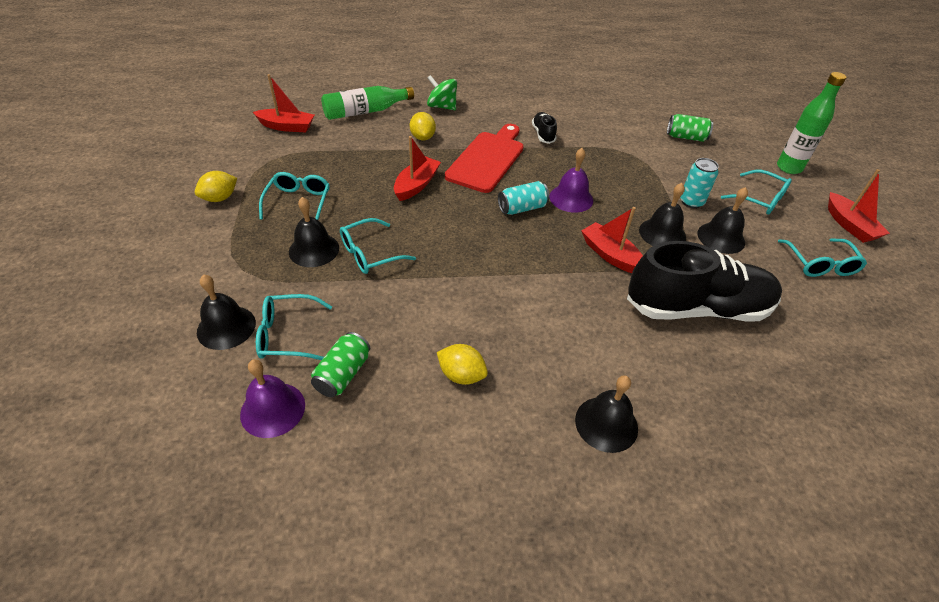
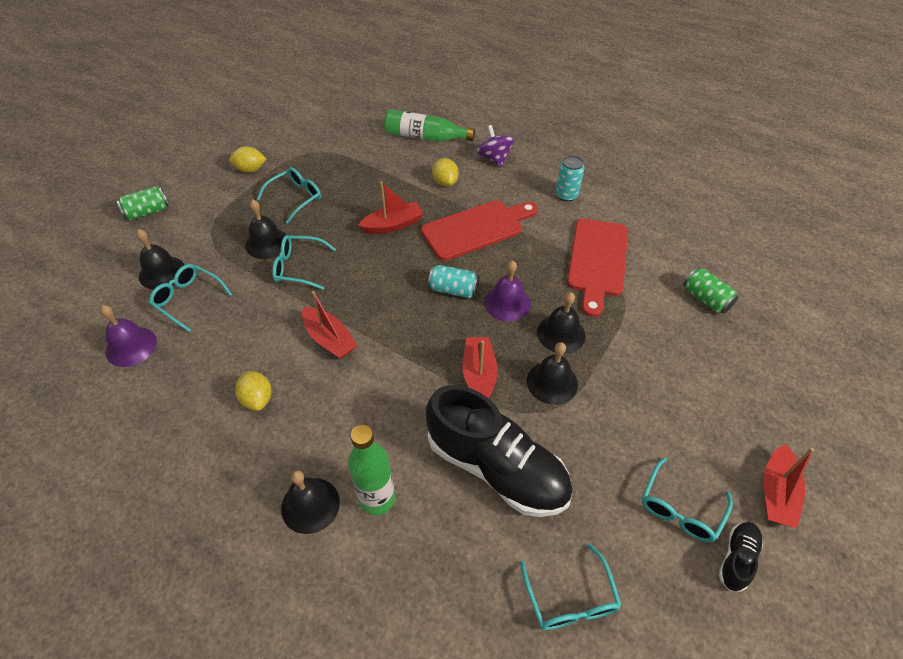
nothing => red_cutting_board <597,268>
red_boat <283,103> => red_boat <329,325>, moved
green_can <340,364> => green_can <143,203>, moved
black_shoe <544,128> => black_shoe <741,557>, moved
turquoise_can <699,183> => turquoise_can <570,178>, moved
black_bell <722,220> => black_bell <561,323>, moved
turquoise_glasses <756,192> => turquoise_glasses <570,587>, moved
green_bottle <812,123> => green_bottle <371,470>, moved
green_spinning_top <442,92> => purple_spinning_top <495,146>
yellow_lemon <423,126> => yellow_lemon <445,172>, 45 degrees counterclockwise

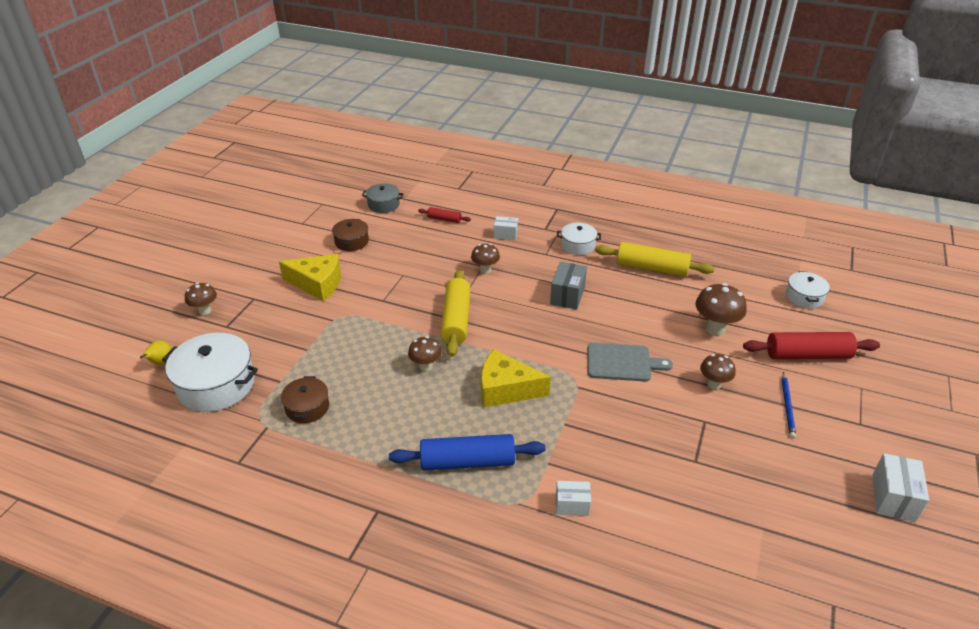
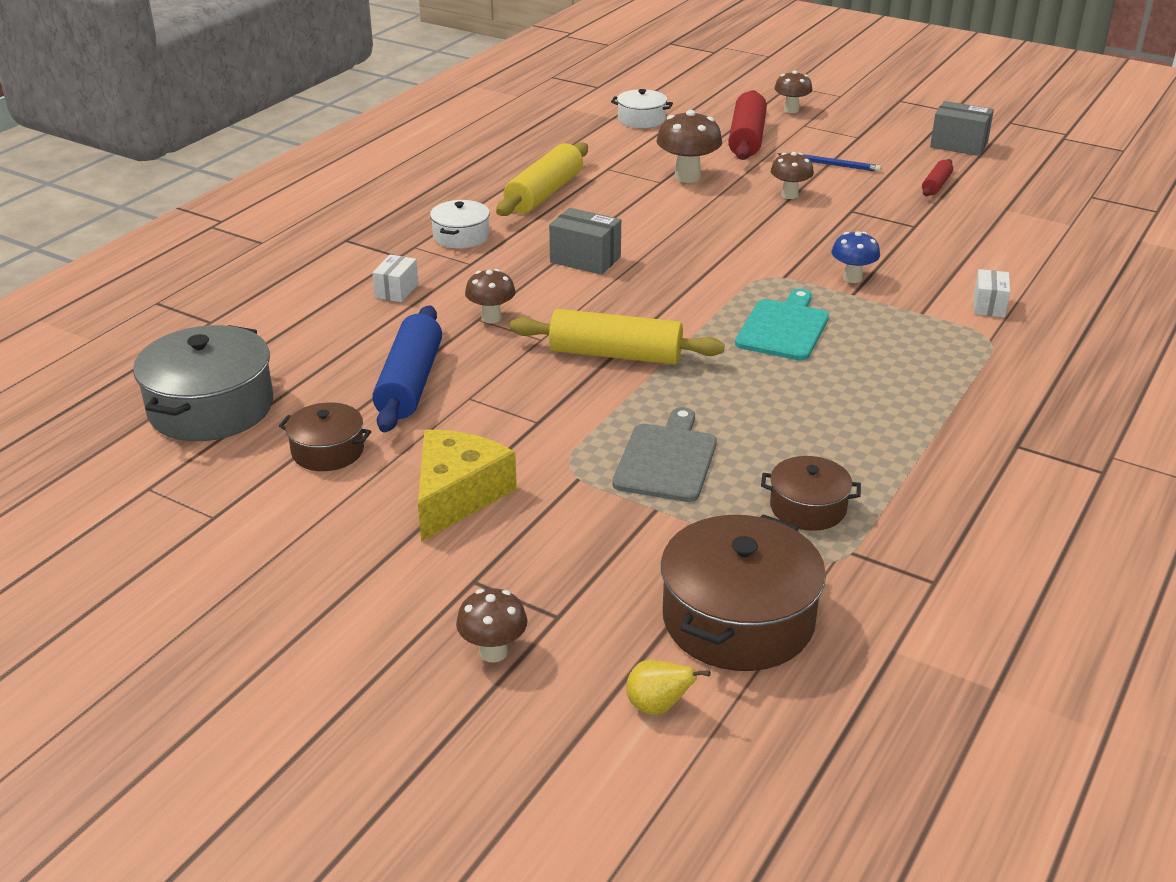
nothing => blue_mushroom <855,257>
blue_rolling_pin <467,452> => blue_rolling_pin <407,368>, moved
brown_mushroom <425,354> => brown_mushroom <793,92>, moved
red_rolling_pin <444,215> => red_rolling_pin <937,177>, moved
grey_cutting_board <630,362> => grey_cutting_board <664,454>, moved
yellow_cheese <516,378> => turquoise_cutting_board <782,325>
white_pot <210,372> => brown_pot <743,592>
white_box <900,487> => grey_box <962,128>
grey_pot <382,198> => grey_pot <203,383>, x1.80

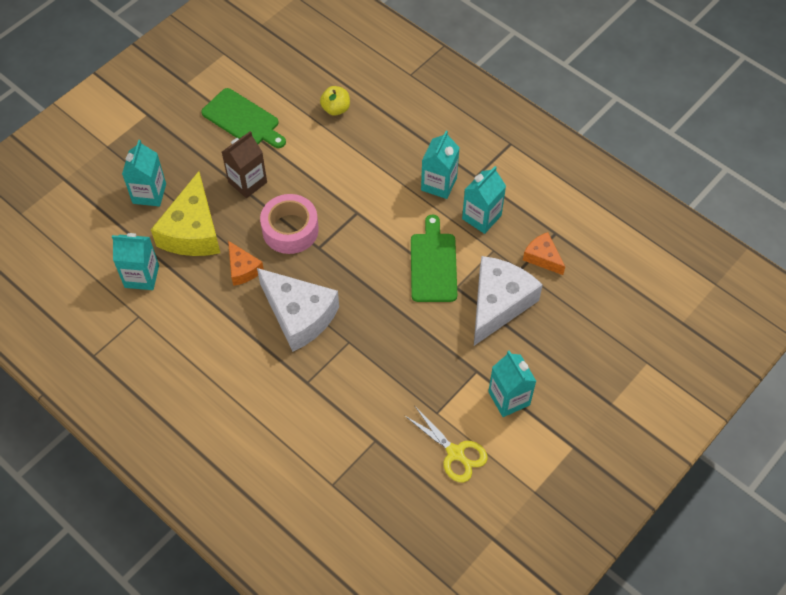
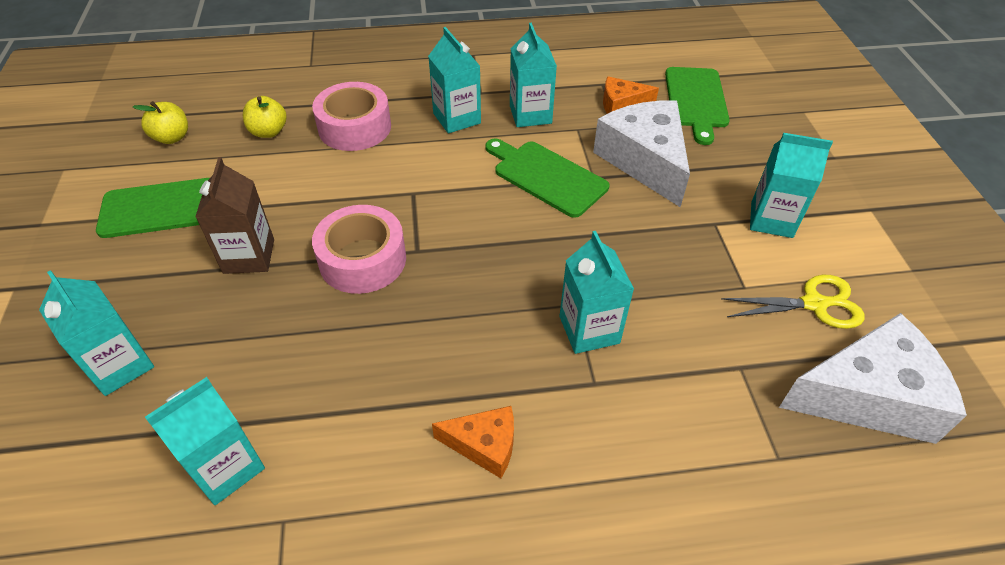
yellow_cheese <185,213> => nothing
nothing => yellow_apple <160,122>
nothing => pink_tape <351,116>
nothing => turquoise_carton <596,292>
nothing => green_cutting_board <697,106>
orange_cheese <246,263> => orange_cheese <473,442>, moved
white_cheese <298,310> => white_cheese <873,378>, moved

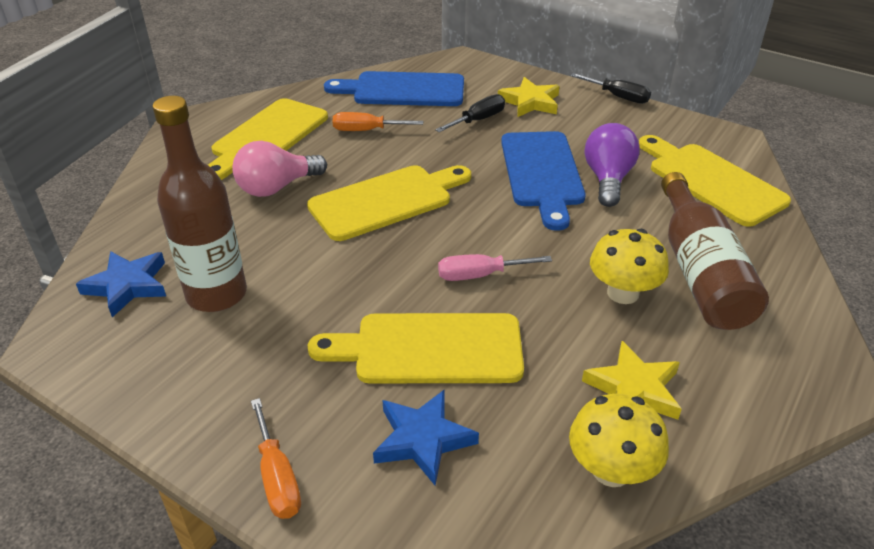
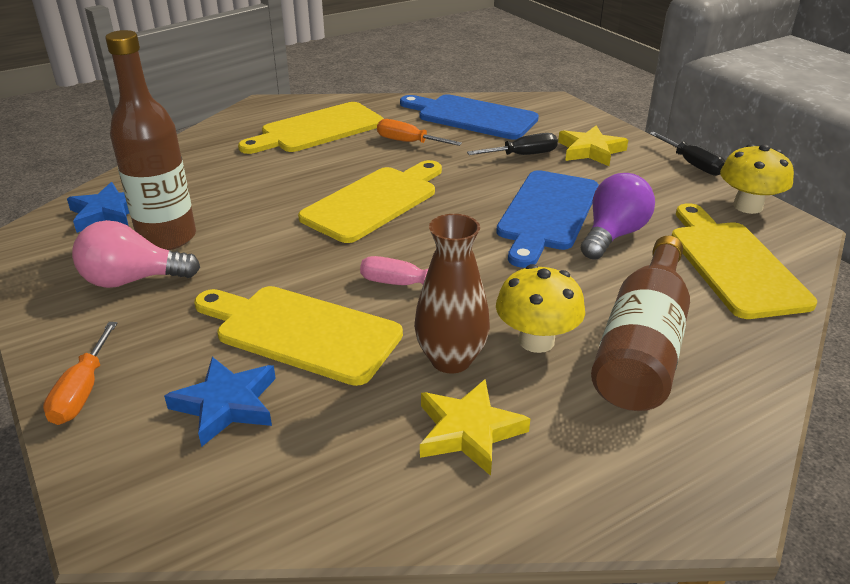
nothing => brown_vase <452,294>
pink_light_bulb <279,169> => pink_light_bulb <136,254>, moved
yellow_mushroom <619,440> => yellow_mushroom <757,179>, moved
yellow_cutting_board <389,203> => yellow_cutting_board <370,201>, 45 degrees counterclockwise

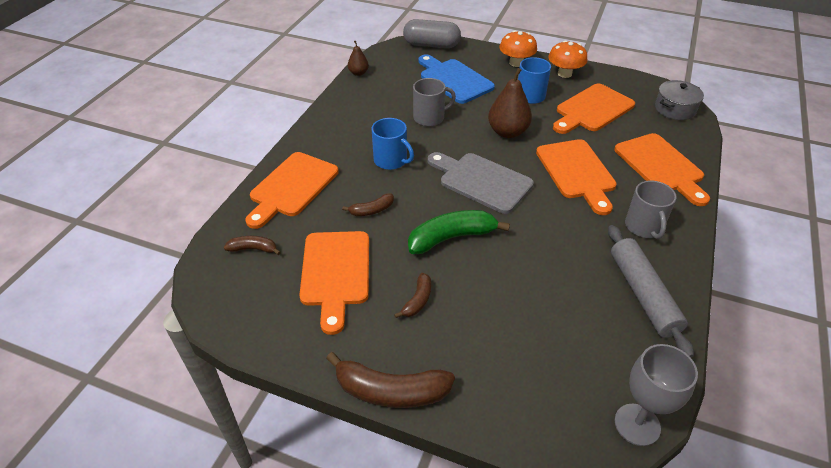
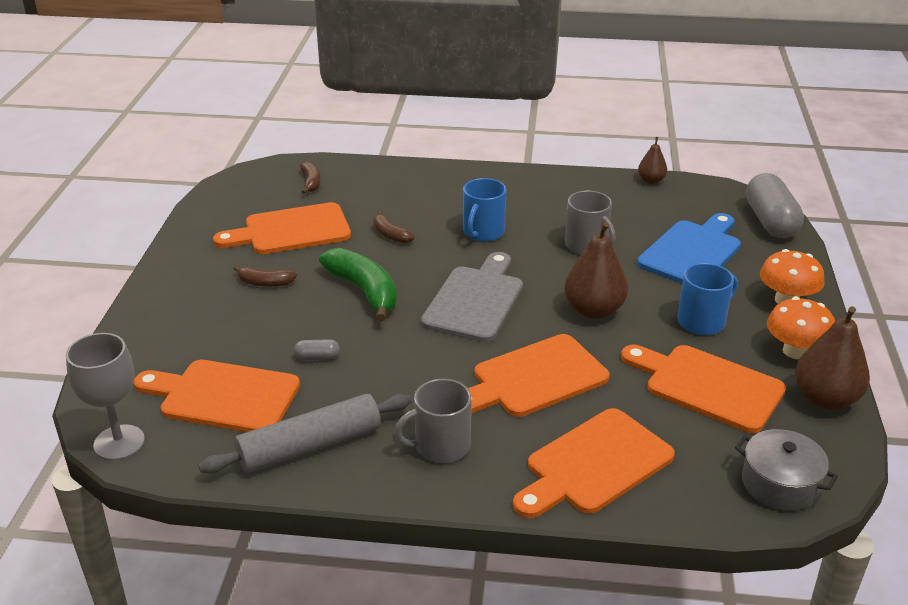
brown_banana <390,380> => nothing
nothing => grey_capsule <317,349>
nothing => brown_pear <832,358>
orange_cutting_board <292,190> => orange_cutting_board <217,396>, moved

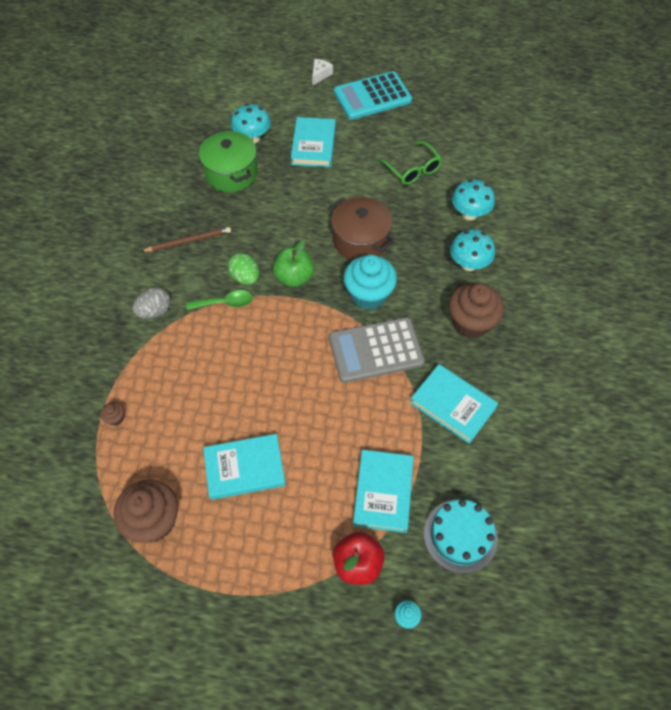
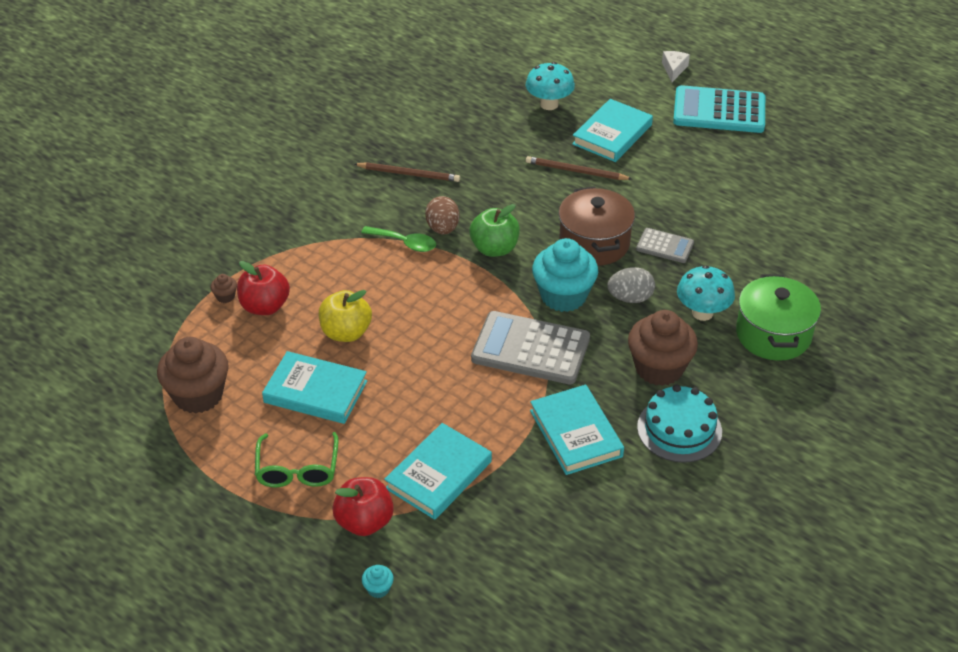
turquoise_mushroom <473,199> => nothing
nothing => red_apple <263,288>
nothing => yellow_apple <345,316>
nothing => brown_pencil <579,168>
nothing => grey_calculator <665,245>
grey_egg <152,303> => grey_egg <631,285>, moved
green_pot <228,161> => green_pot <778,317>, moved
green_glasses <410,163> => green_glasses <297,459>, moved
turquoise_cake <461,536> => turquoise_cake <679,423>, moved
green_egg <243,269> => brown_egg <442,215>
white_cheese <322,72> => white_cheese <676,66>, 45 degrees counterclockwise

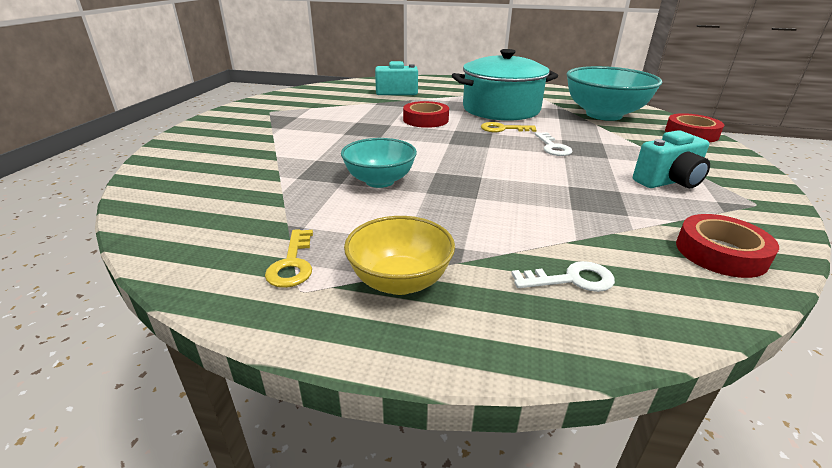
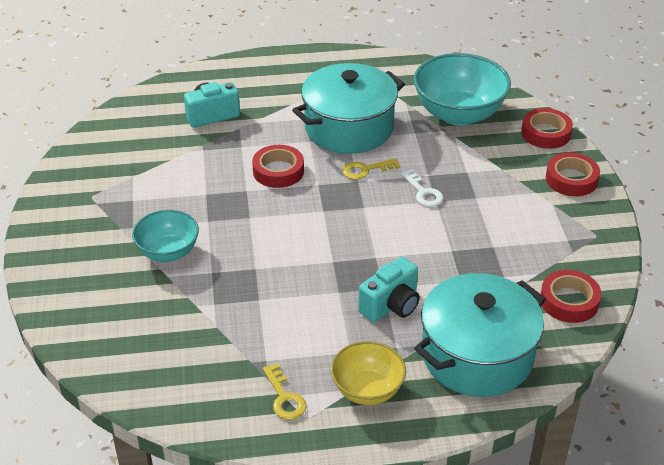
nothing => red_tape <573,174>
turquoise_bowl <379,163> => turquoise_bowl <165,236>, moved
turquoise_camera <671,159> => turquoise_camera <389,289>, moved
white_key <563,276> => turquoise_pot <480,335>

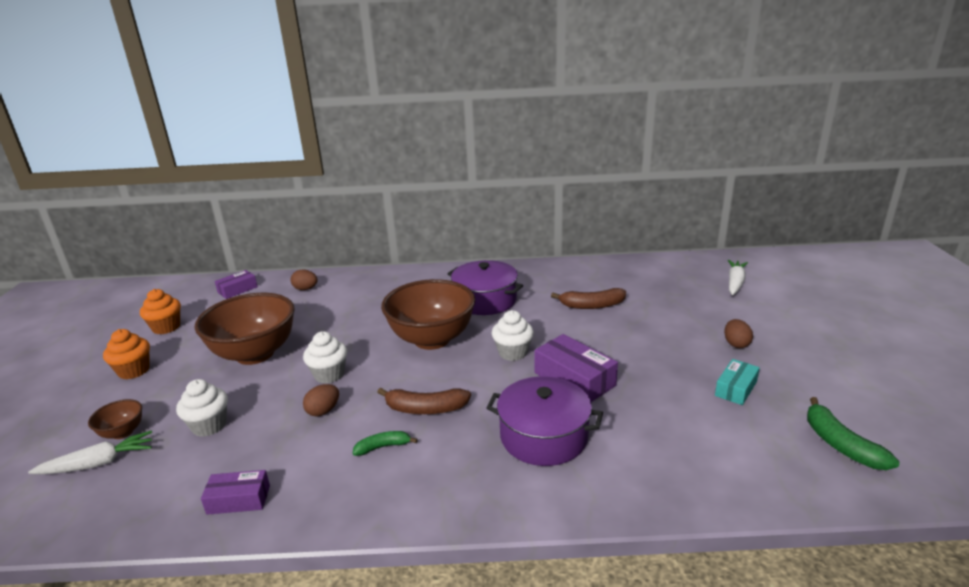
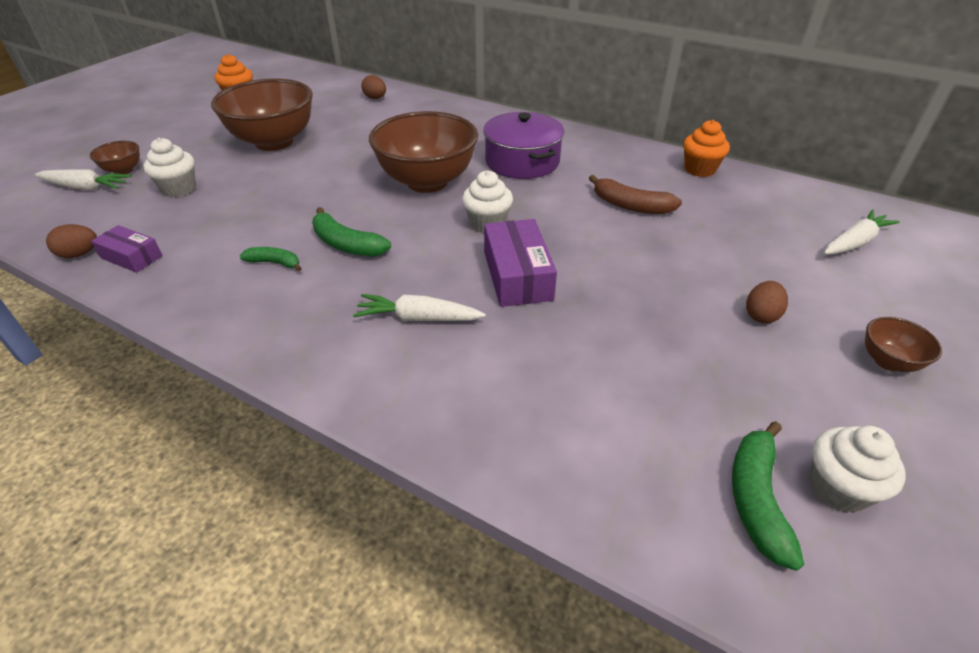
purple_box <236,284> => nothing
turquoise_box <737,382> => nothing
nothing => brown_bowl <903,344>
orange_cupcake <126,354> => orange_cupcake <706,148>, moved
white_cupcake <325,357> => white_cupcake <857,469>, moved
brown_egg <321,400> => brown_egg <71,241>, moved
purple_pot <544,421> => white_carrot <419,307>
brown_banana <424,401> => green_banana <351,232>

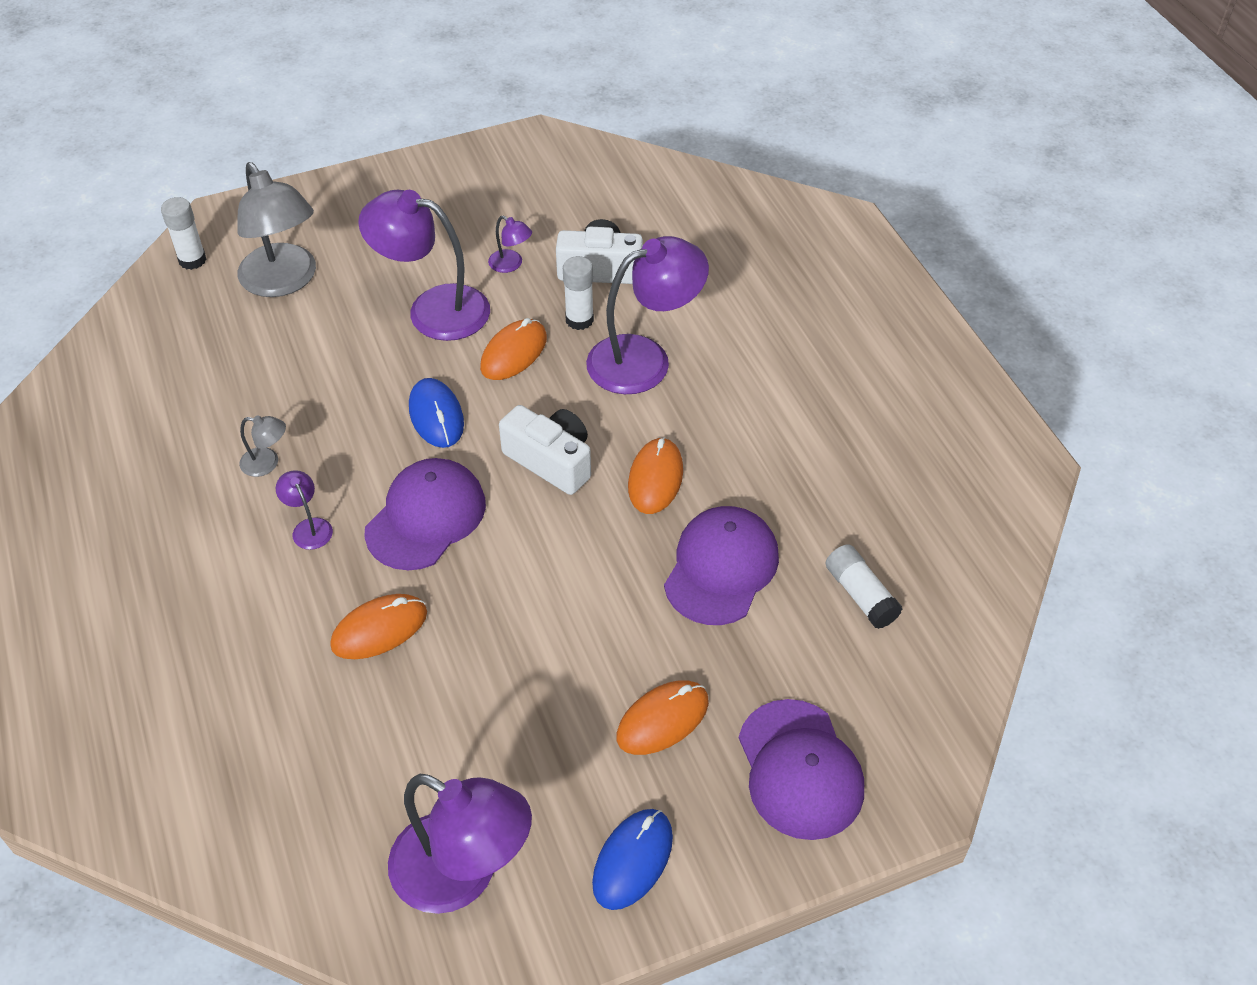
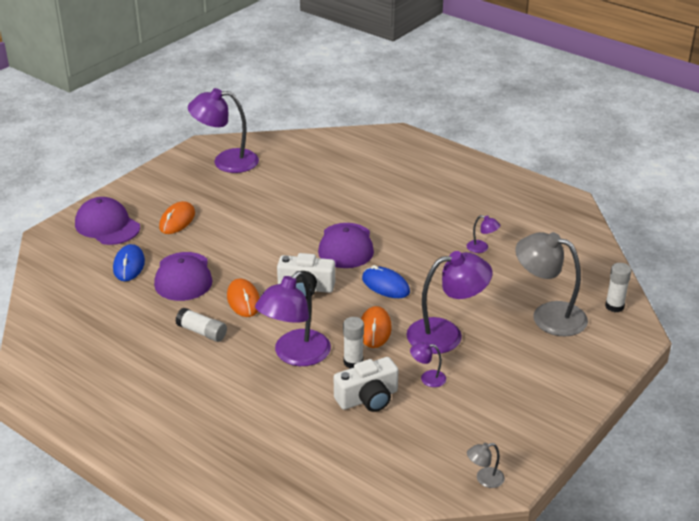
orange_mouse <378,626> => nothing
grey_lamp <262,446> => grey_lamp <486,465>, moved
purple_lamp <304,510> => purple_lamp <483,234>, moved
blue_mouse <632,859> => blue_mouse <129,262>, moved
white_glue_stick <864,586> => white_glue_stick <201,324>, moved

